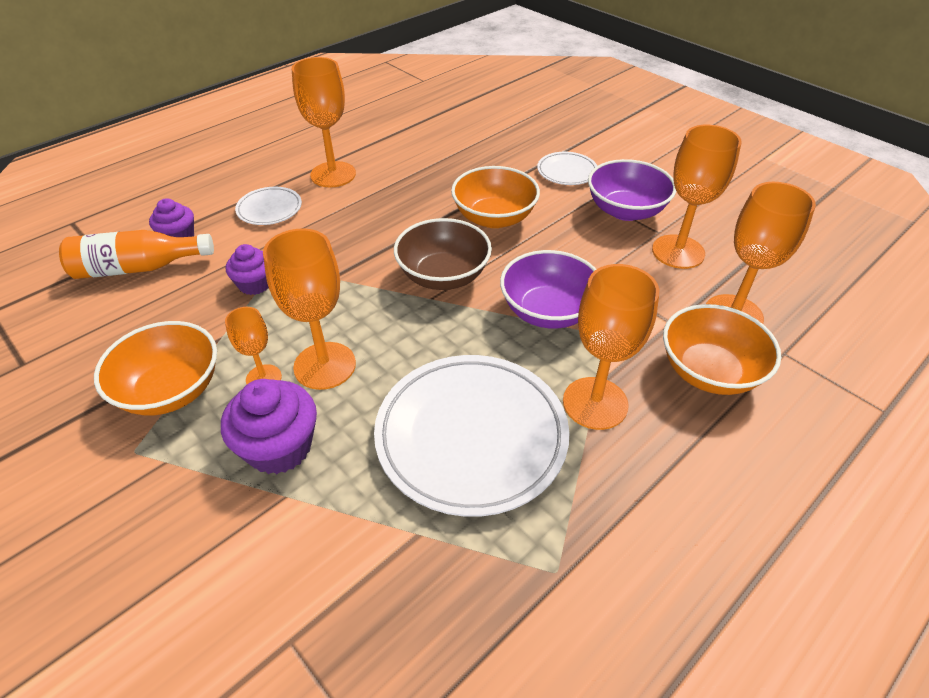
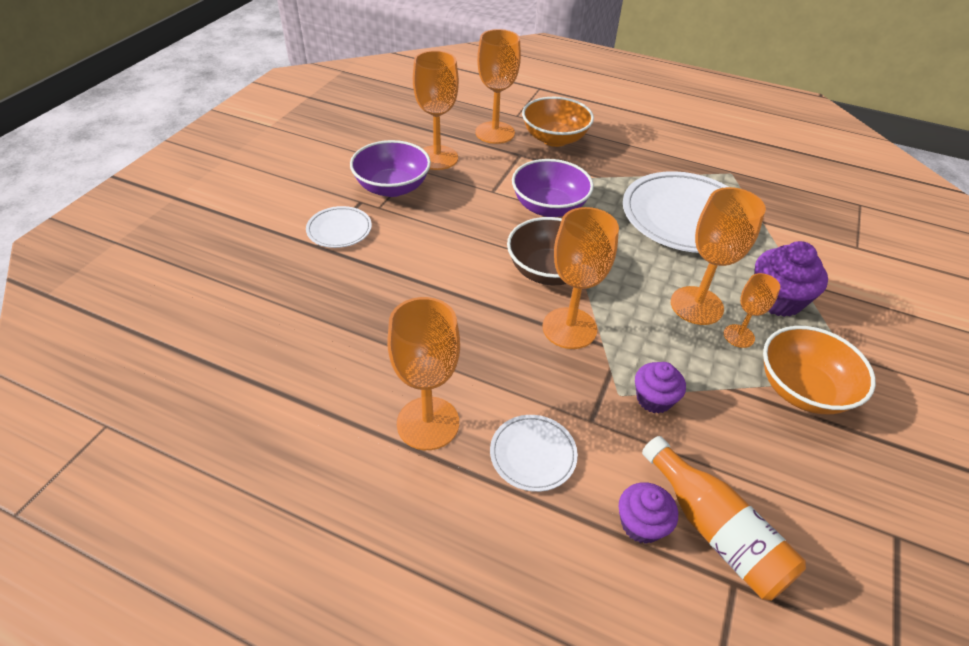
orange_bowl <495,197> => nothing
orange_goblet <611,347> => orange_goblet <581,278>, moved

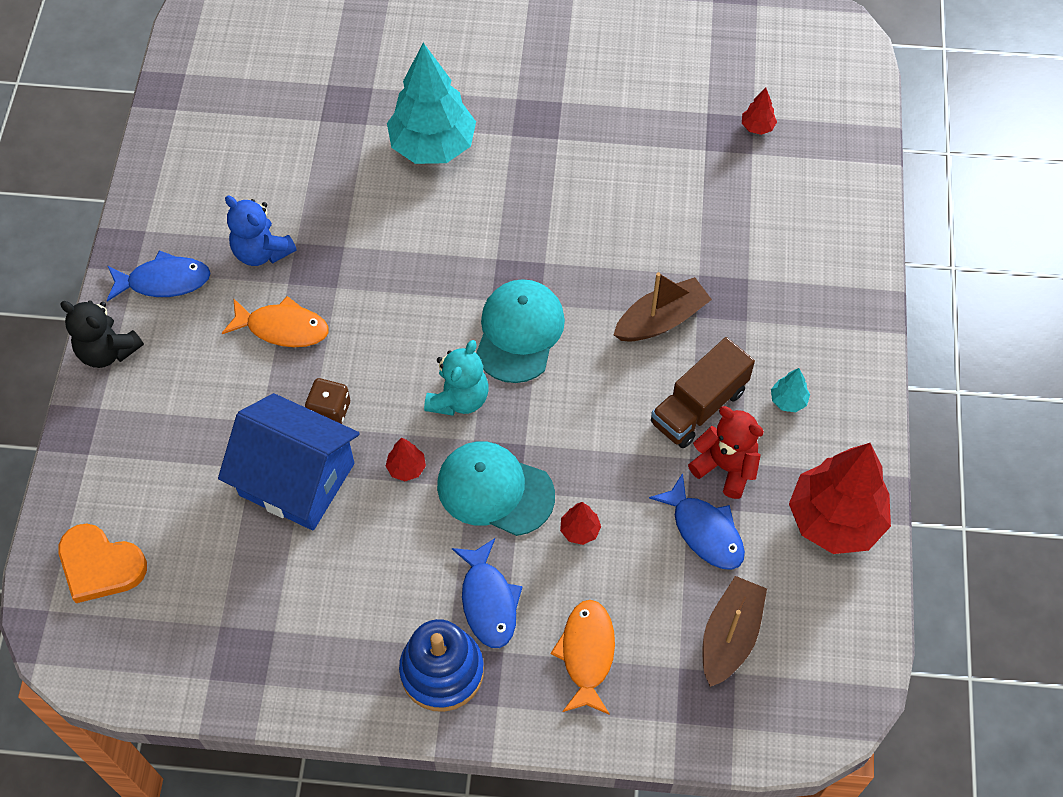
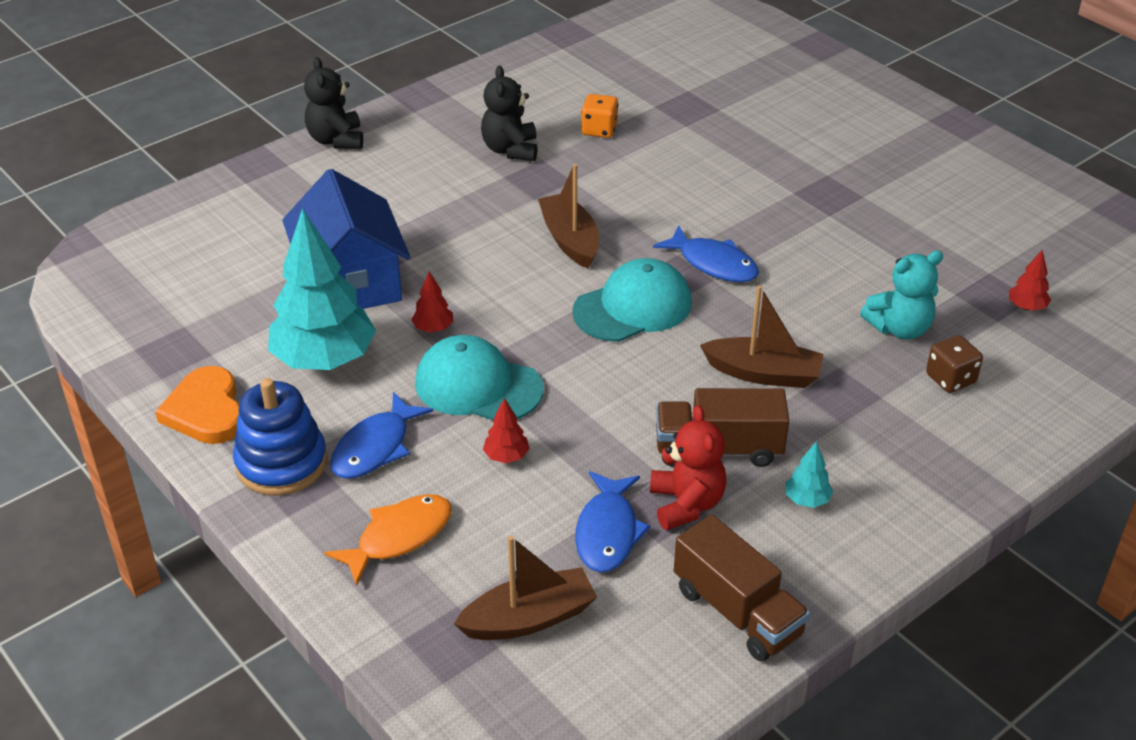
orange_fish <275,321> => nothing
nothing => brown_boat <568,216>
nothing => orange_dice <599,116>
orange_heart <102,563> => orange_heart <197,405>, moved
blue_fish <159,276> => blue_fish <706,253>, moved
brown_dice <327,401> => brown_dice <954,364>, moved
turquoise_tree <431,103> => turquoise_tree <322,289>, moved
turquoise_teddy_bear <456,378> => turquoise_teddy_bear <901,295>, moved
red_tree <840,498> => brown_truck <742,588>
blue_teddy_bear <261,231> => black_teddy_bear <509,113>
turquoise_cap <496,488> => turquoise_cap <479,377>, 45 degrees counterclockwise

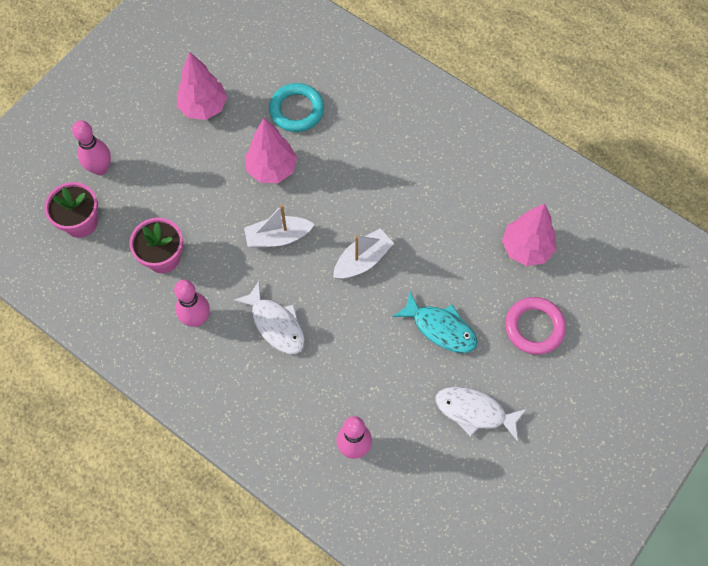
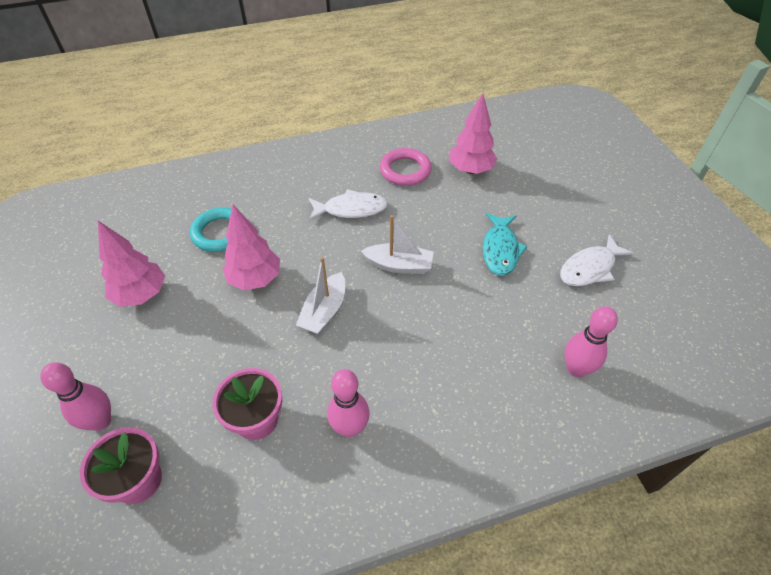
white_fish <269,317> => white_fish <348,205>, moved
pink_ring <535,326> => pink_ring <405,167>, moved
white_boat <363,254> => white_boat <397,244>, 105 degrees clockwise
turquoise_fish <435,322> => turquoise_fish <505,244>, 120 degrees clockwise

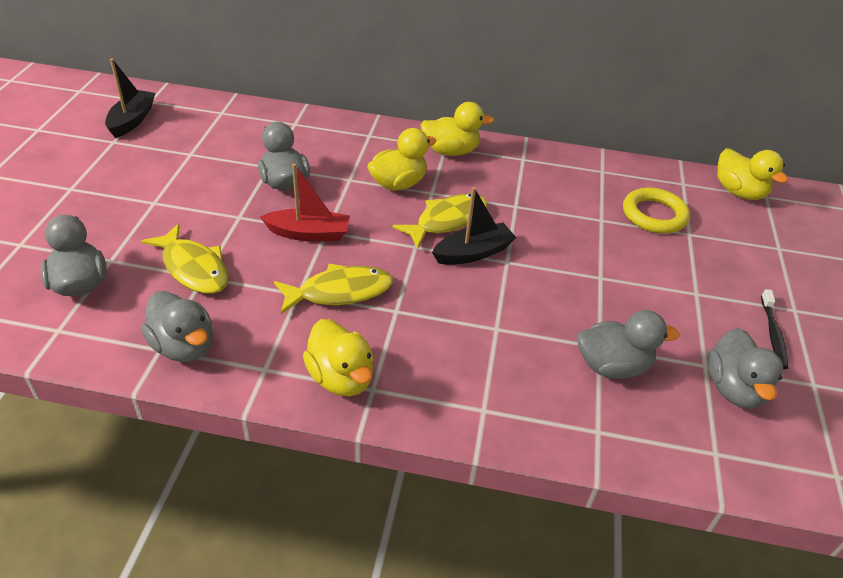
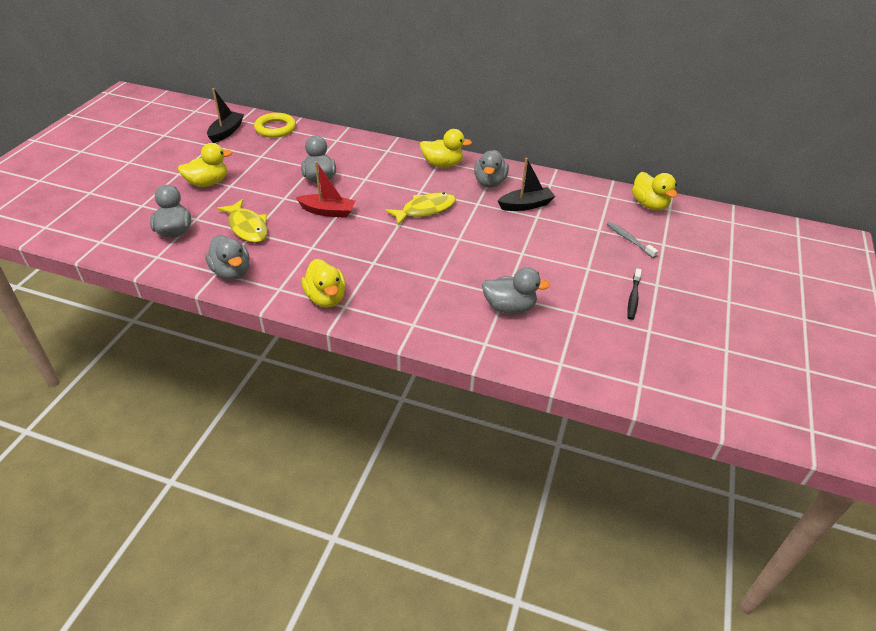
yellow_fish <333,289> => nothing
nothing => grey_toothbrush <632,240>
yellow_duck <401,159> => yellow_duck <205,165>, moved
black_boat <474,226> => black_boat <526,184>, moved
yellow_ring <656,211> => yellow_ring <275,125>, moved
grey_duck <745,368> => grey_duck <491,169>, moved

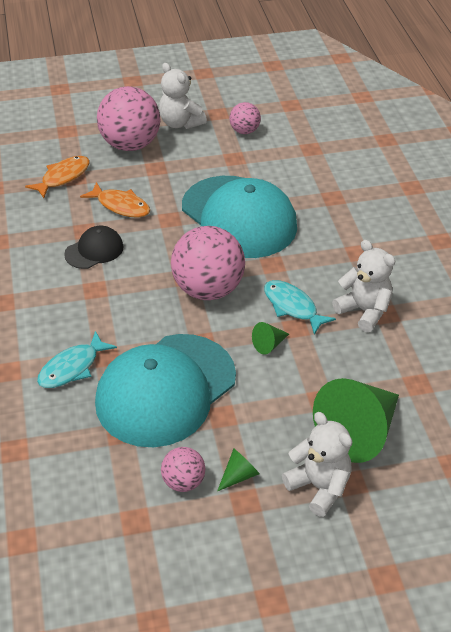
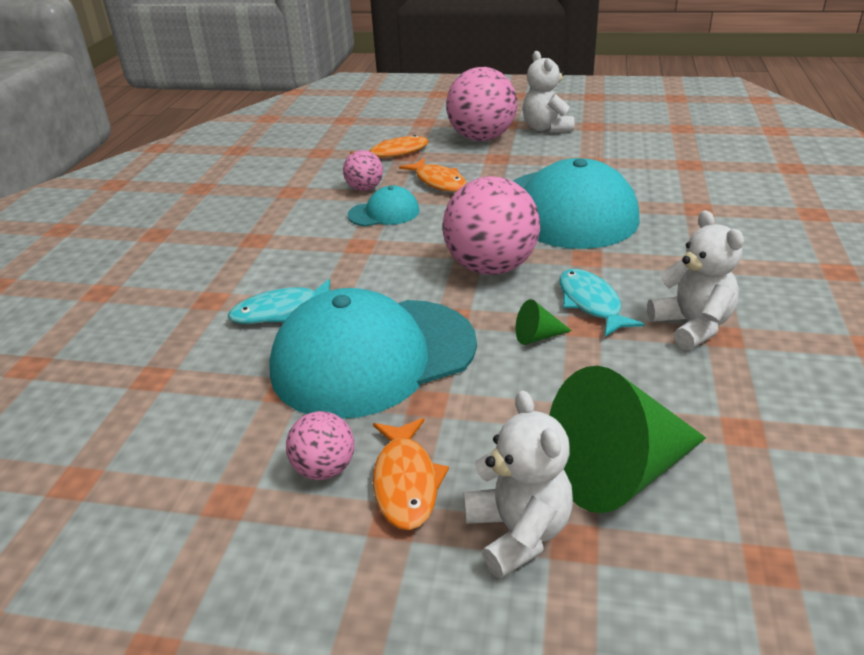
pink_ball <245,118> => pink_ball <363,170>, moved
green_cone <238,470> => orange_fish <411,474>
black_cap <94,247> => turquoise_cap <384,206>

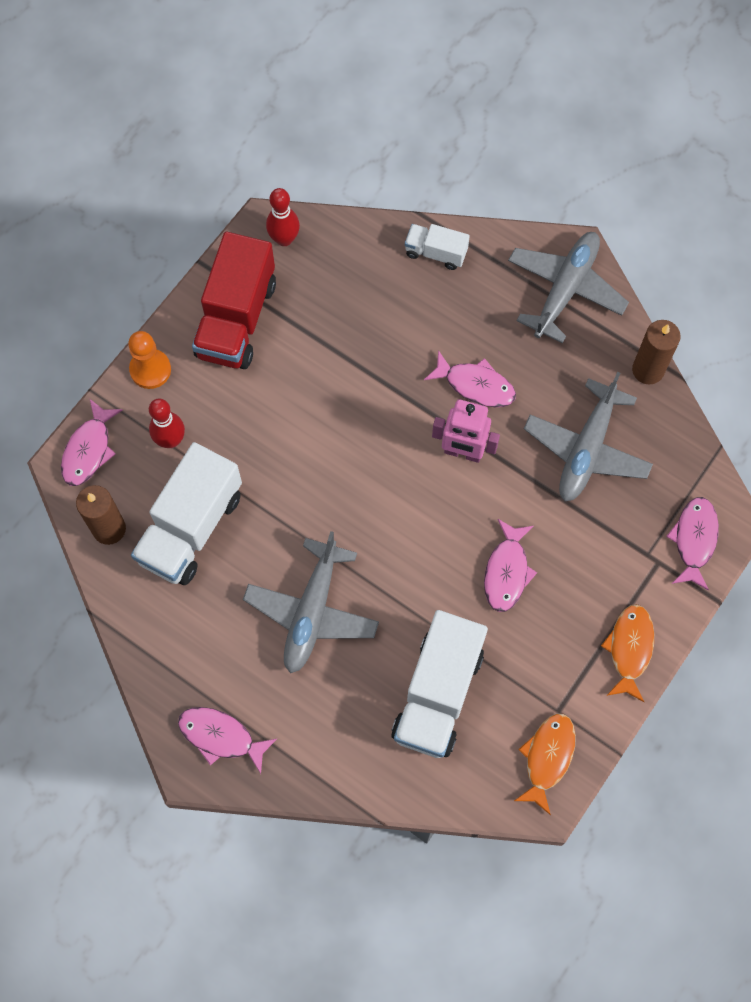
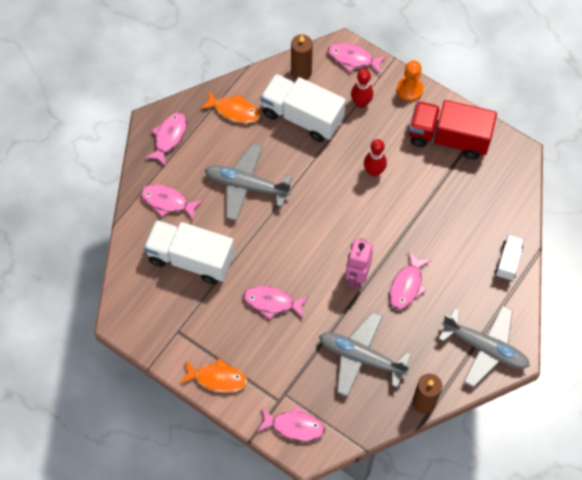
nothing => pink_fish <172,203>
red_bowling_pin <283,217> => red_bowling_pin <375,158>, moved
orange_fish <545,764> => orange_fish <230,107>, moved

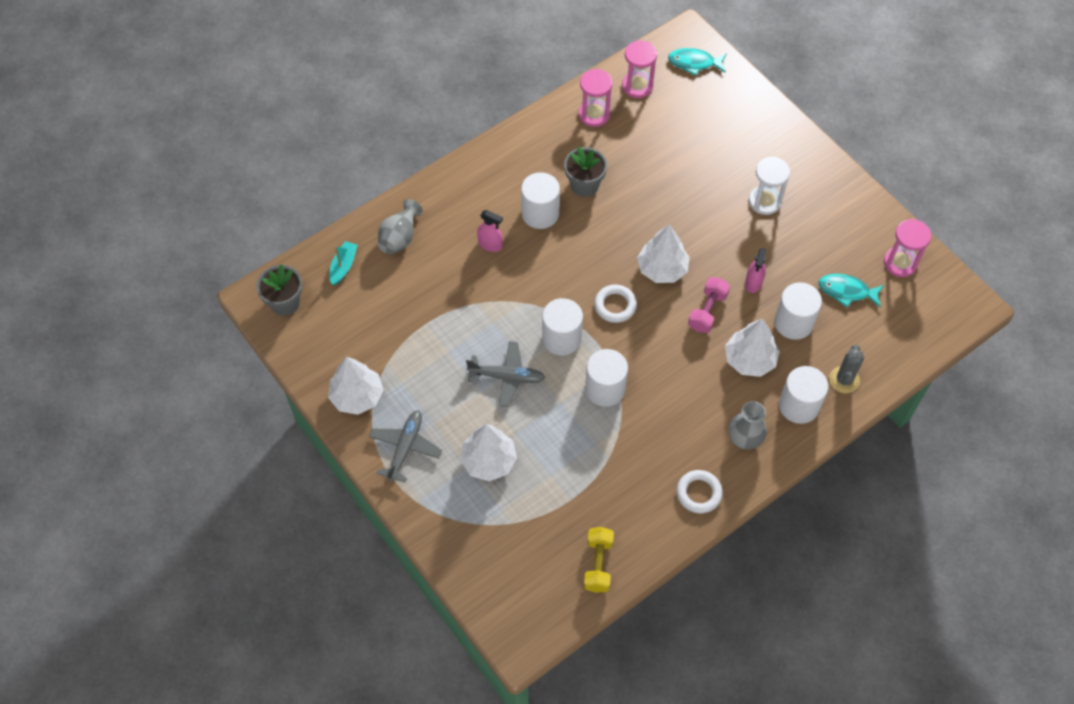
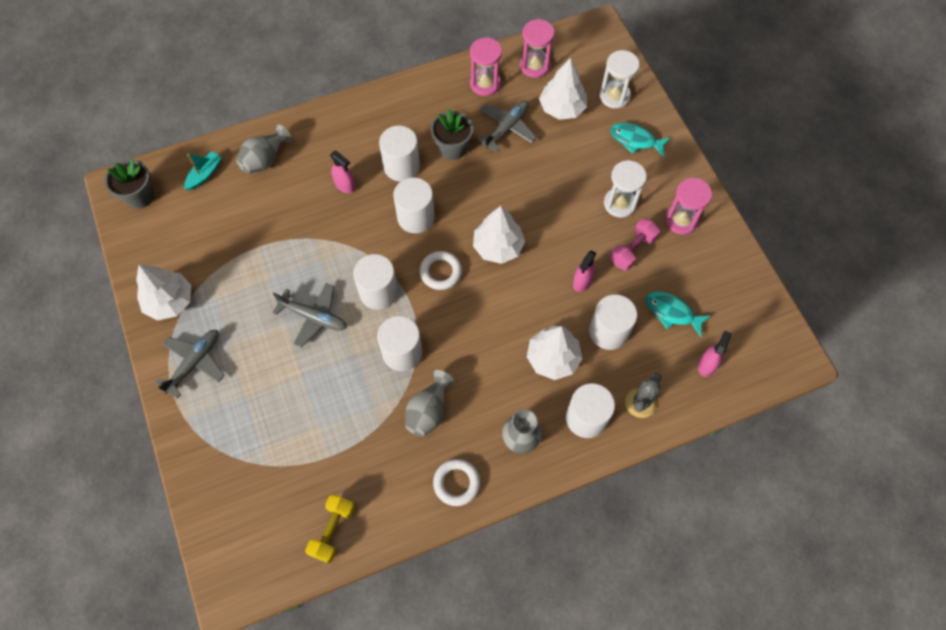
nothing => white_cylinder <414,205>
nothing => grey_vase <430,403>
nothing => grey_plane <507,127>
nothing => white_hourglass <620,79>
nothing => pink_spray_bottle <714,354>
white_tree <488,452> => white_tree <563,89>, moved
turquoise_fish <697,62> => turquoise_fish <640,140>, moved
pink_dumbbell <709,305> => pink_dumbbell <635,244>, moved
pink_hourglass <907,248> => pink_hourglass <688,206>, moved

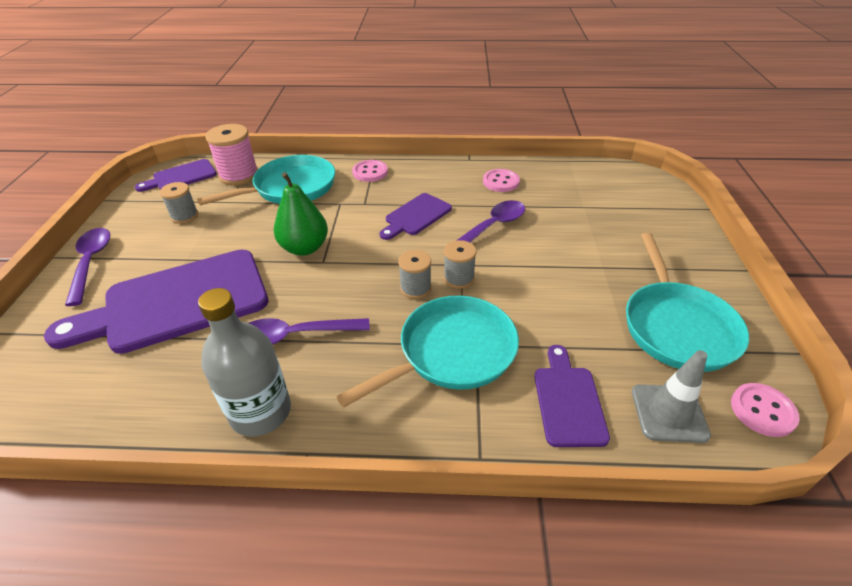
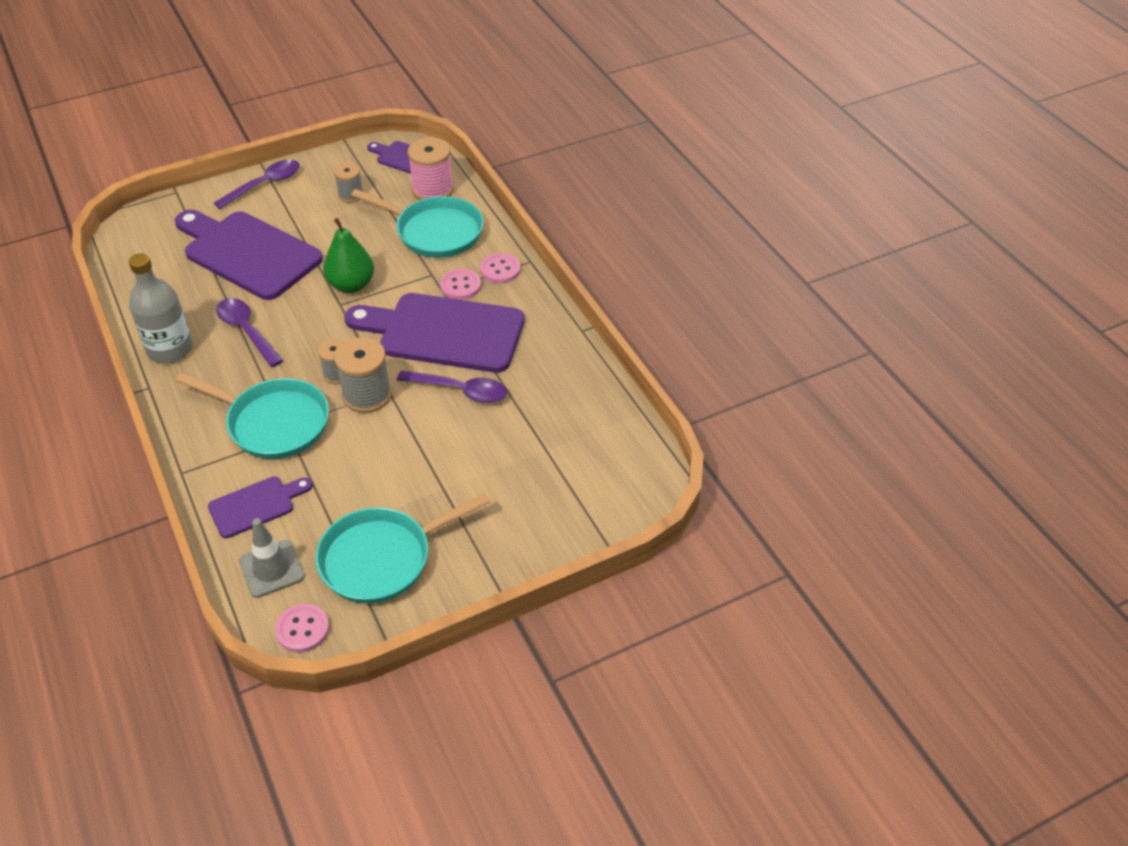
pink_button <501,180> => pink_button <460,284>, moved
purple_cutting_board <415,216> => purple_cutting_board <434,333>, x1.98
grey_spool <460,264> => grey_spool <363,375>, x1.62

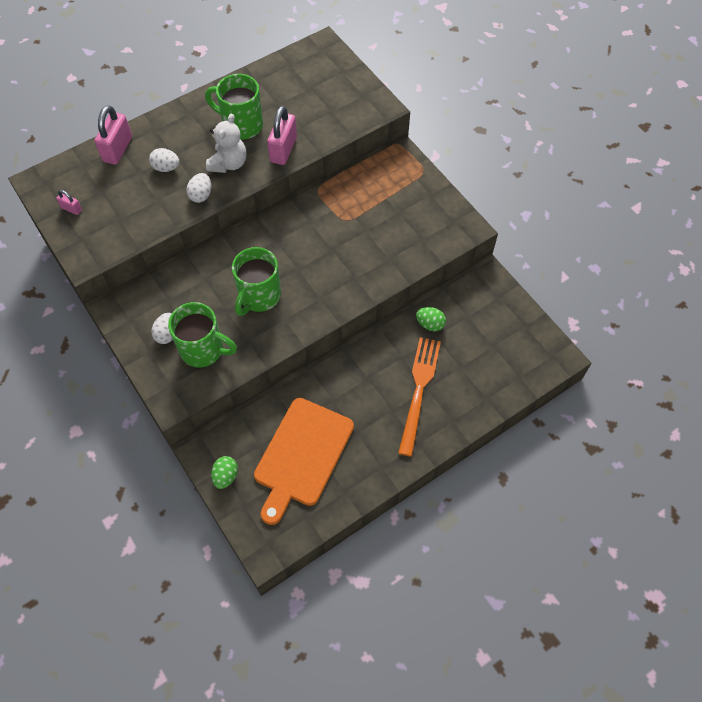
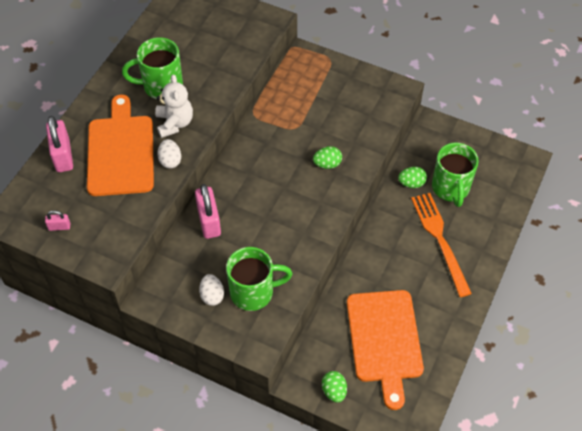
nothing => green_egg <327,157>
green_mug <256,281> => green_mug <455,175>, moved
pink_padlock <282,135> => pink_padlock <208,211>, moved
white_egg <164,160> => orange_cutting_board <120,145>

